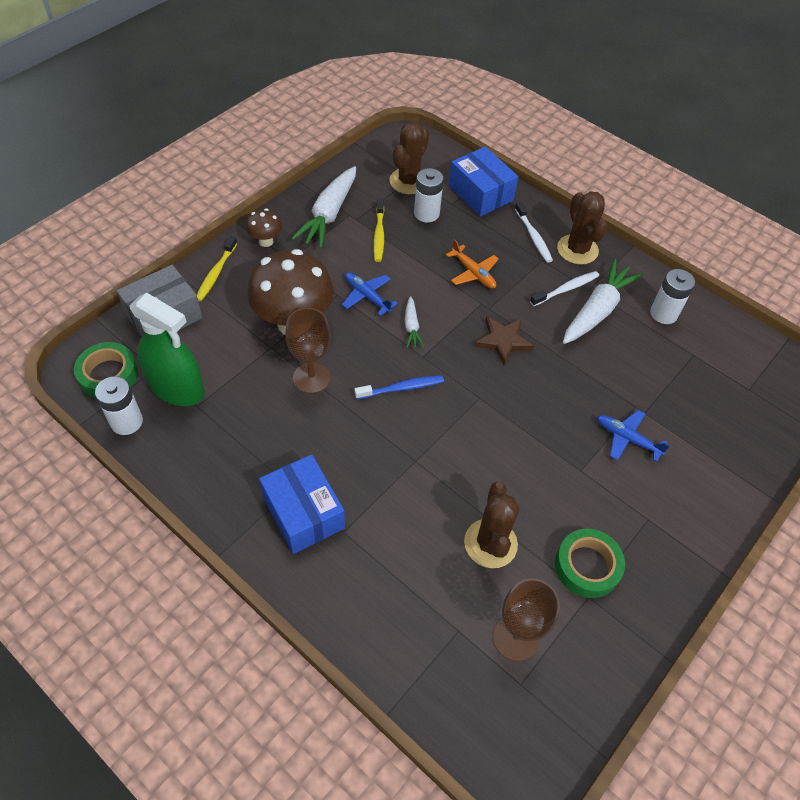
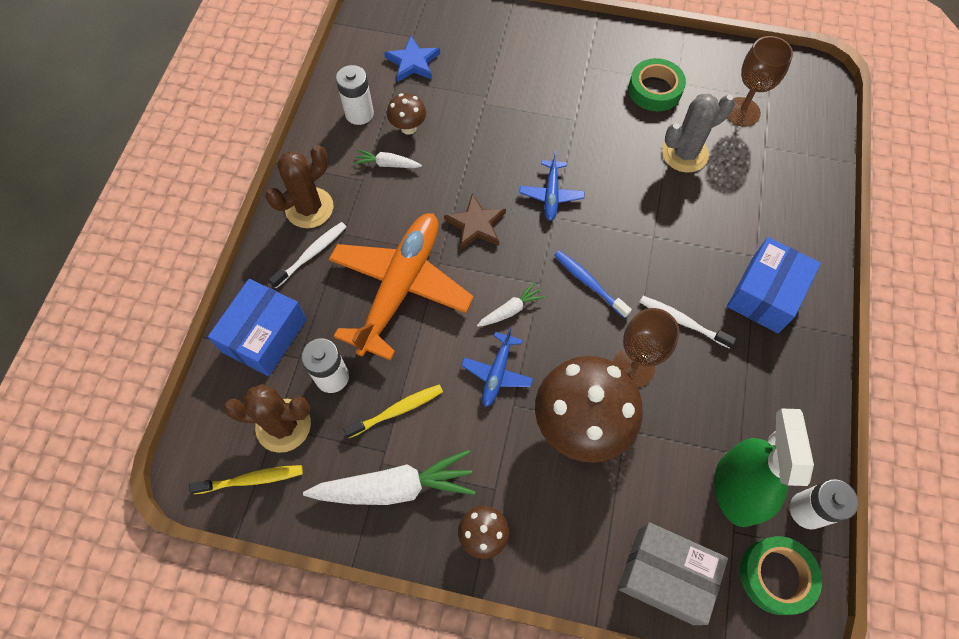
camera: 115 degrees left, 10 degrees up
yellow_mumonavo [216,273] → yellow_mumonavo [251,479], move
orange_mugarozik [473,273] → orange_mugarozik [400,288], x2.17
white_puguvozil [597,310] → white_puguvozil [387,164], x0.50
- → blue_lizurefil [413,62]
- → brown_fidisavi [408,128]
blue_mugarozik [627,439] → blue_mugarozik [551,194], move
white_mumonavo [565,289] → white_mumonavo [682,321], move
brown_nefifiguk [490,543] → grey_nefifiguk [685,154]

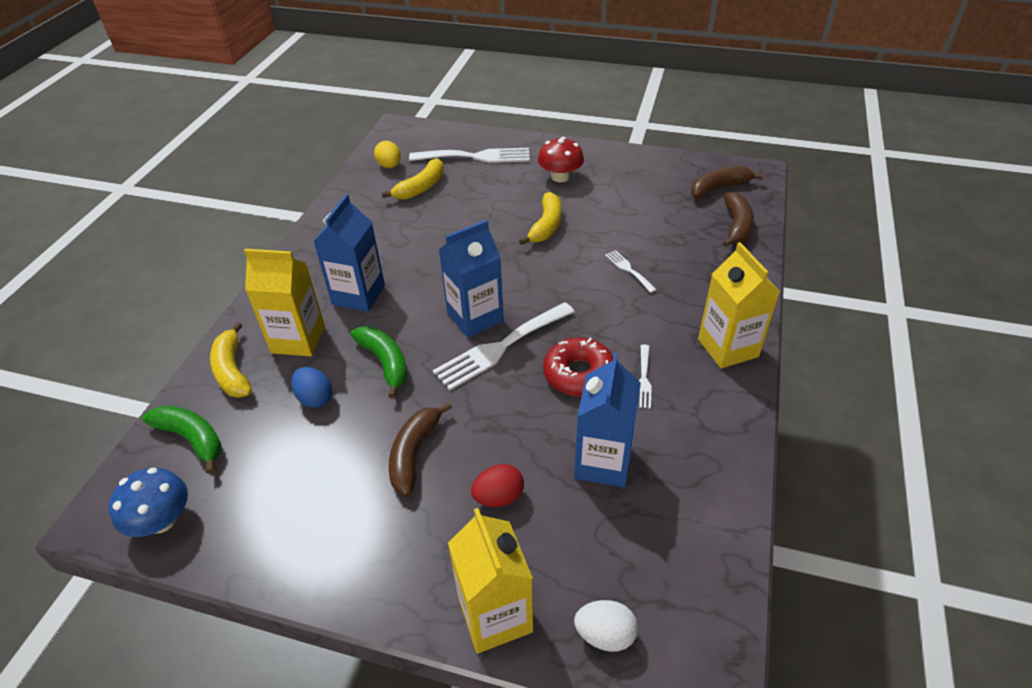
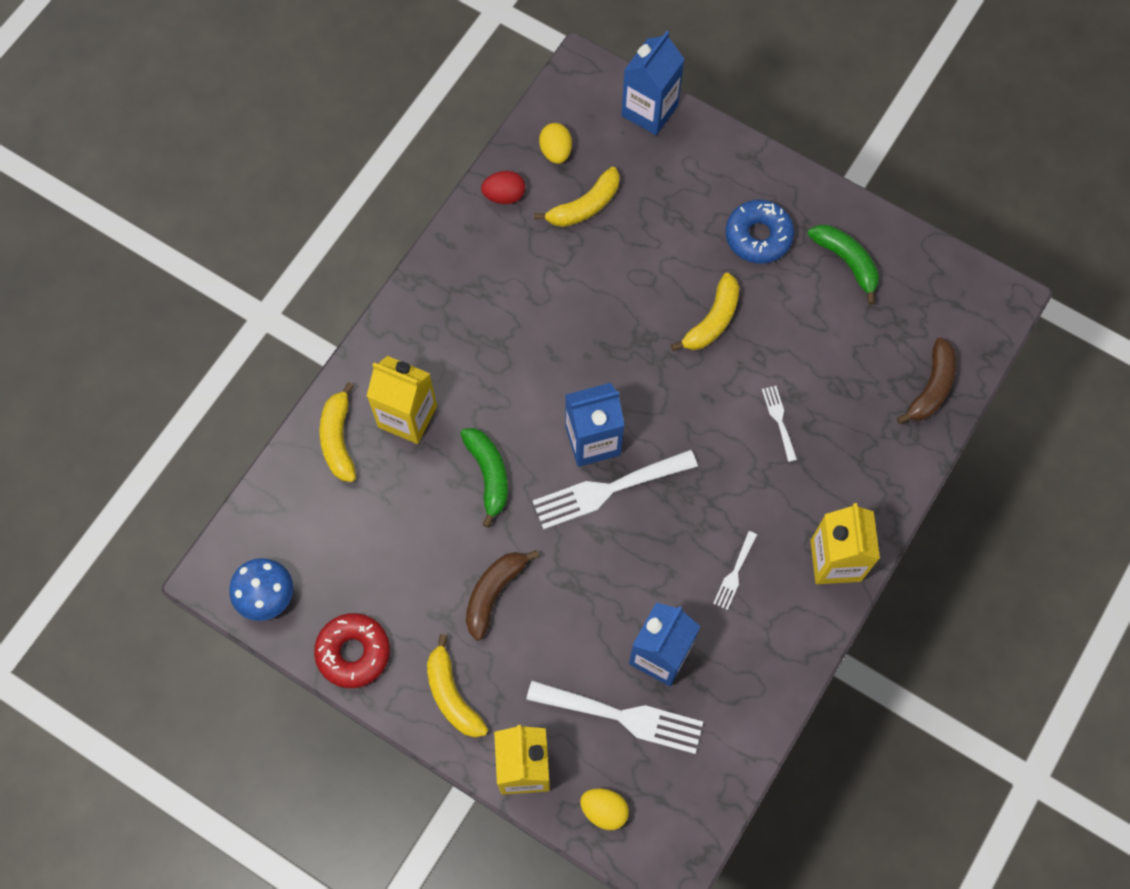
camera: 15 degrees right, 25 degrees up
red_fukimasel [579,374] → red_fukimasel [353,652], move
- → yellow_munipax [452,695]
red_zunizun [498,497] → red_zunizun [504,195], move
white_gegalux [476,157] → white_gegalux [623,717], move
white_zunizun [605,634] → yellow_zunizun [604,810]
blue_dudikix [358,295] → blue_dudikix [649,110], move
red_fidisavi [560,177] → blue_fukimasel [758,236]
green_munipax [192,439] → green_munipax [846,262], move
blue_zunizun [315,398] → -
brown_munipax [719,188] → -

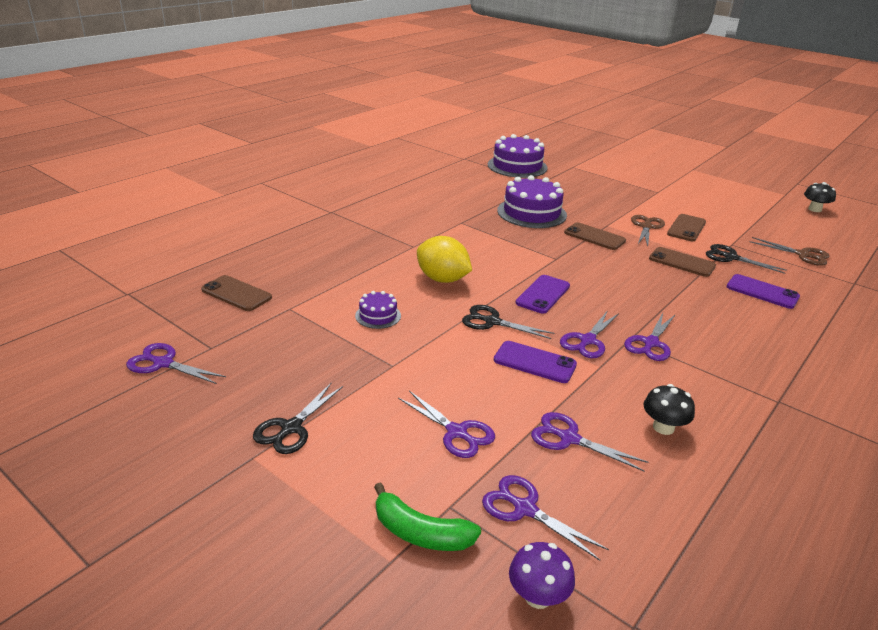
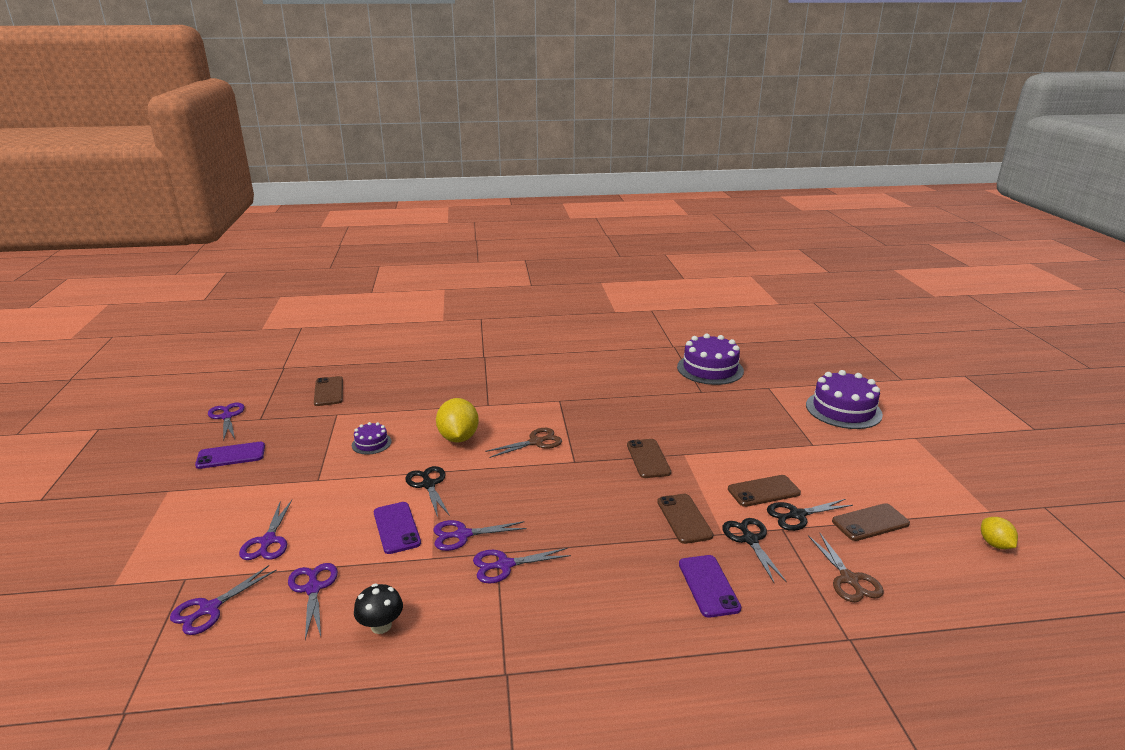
camera: 45 degrees right, 5 degrees down
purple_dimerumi [525,509] → purple_dimerumi [210,609], 135 degrees counterclockwise
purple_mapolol [543,294] → purple_mapolol [231,456], move
brown_dimerumi [646,227] → brown_dimerumi [536,442], move
black_dimerumi [291,428] → black_dimerumi [797,515], move
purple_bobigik [531,213] → purple_bobigik [843,409], move
- → brown_mapolol [870,522]
black_fidisavi [814,209] → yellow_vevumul [995,544]
green_munipax [420,533] → -
purple_fidisavi [538,596] → -

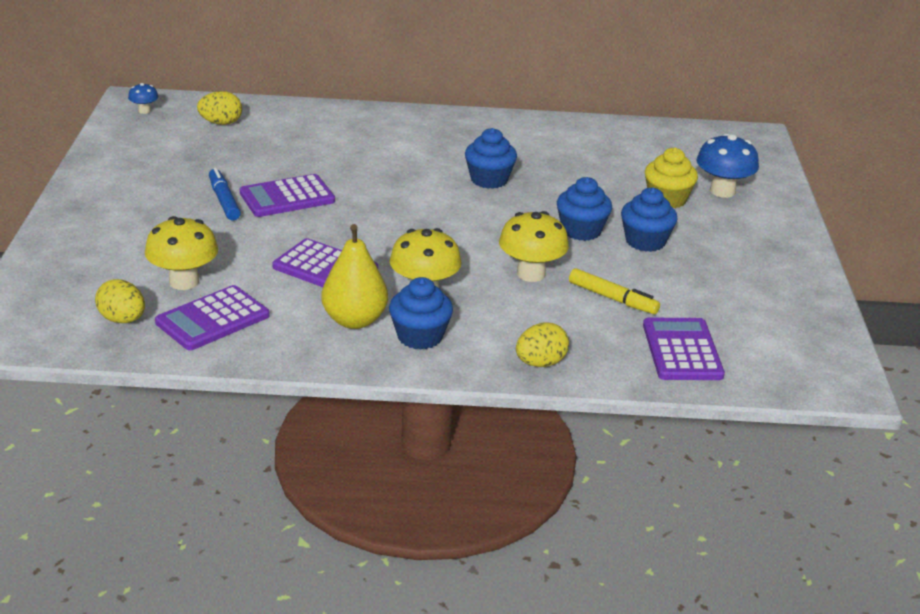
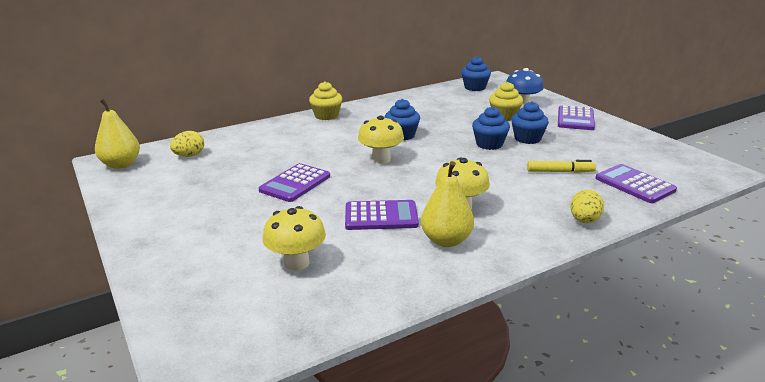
camera: 30 degrees left, 5 degrees down
blue_fidisavi [144,111] → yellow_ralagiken [121,164]
- → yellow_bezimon [326,116]
yellow_fidisavi [531,274] → yellow_fidisavi [381,159], move
blue_bezimon [420,336] → blue_bezimon [475,87], move
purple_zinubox [213,319] → purple_zinubox [575,119], move
yellow_zunizun [122,320] → -
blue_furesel [224,200] → -

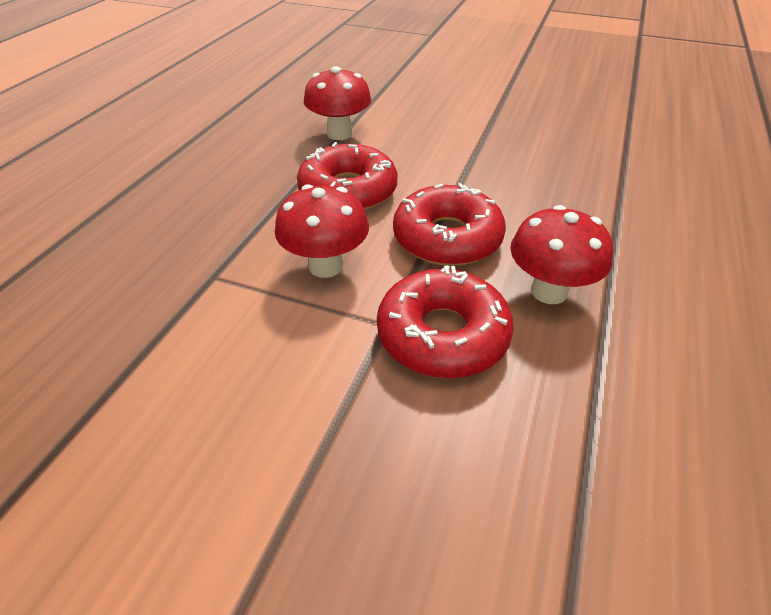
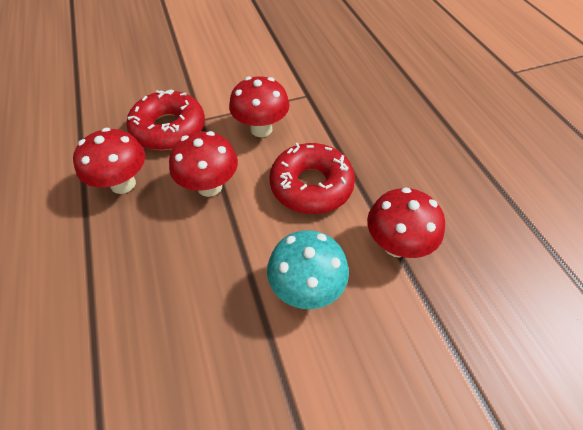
camera: 140 degrees right, 10 degrees up
red_fukimasel [447,238] → red_fidisavi [209,186]
- → turquoise_fidisavi [306,288]

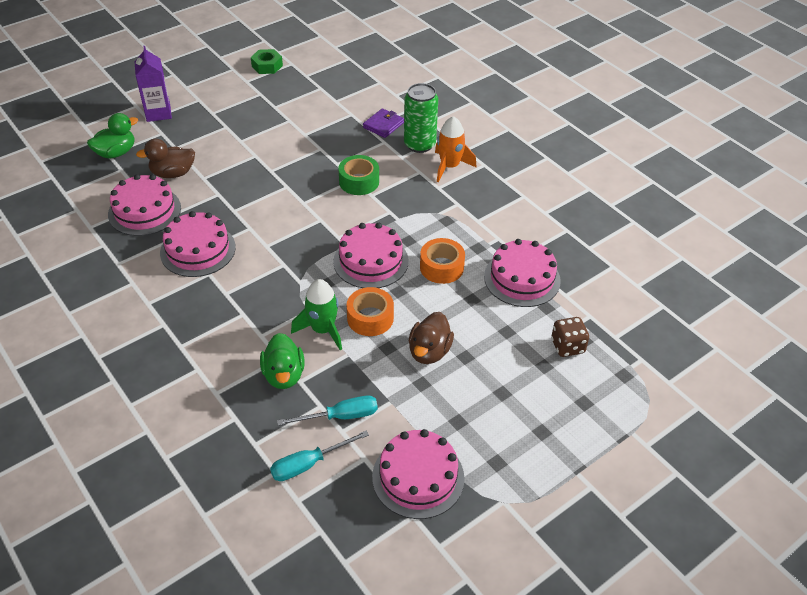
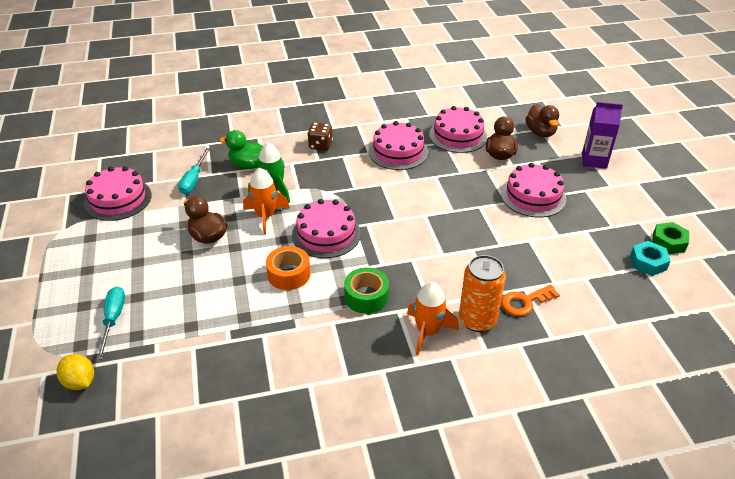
camera: 115 degrees right, 5 degrees down
- → yellow_vevumul [80,382]
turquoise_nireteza [309,464] → turquoise_nireteza [113,319], move
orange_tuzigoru [370,318] → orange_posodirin [265,216]
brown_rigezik [567,346] → brown_rigezik [320,145], move
green_tuzigoru [359,181] → green_tuzigoru [366,297], move
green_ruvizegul [419,144] → orange_ruvizegul [477,320]
pink_bobigik [522,278] → pink_bobigik [533,196], move
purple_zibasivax [383,125] → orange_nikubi [525,302]
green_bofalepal [116,153] → brown_bofalepal [540,132]
- → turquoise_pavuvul [648,262]

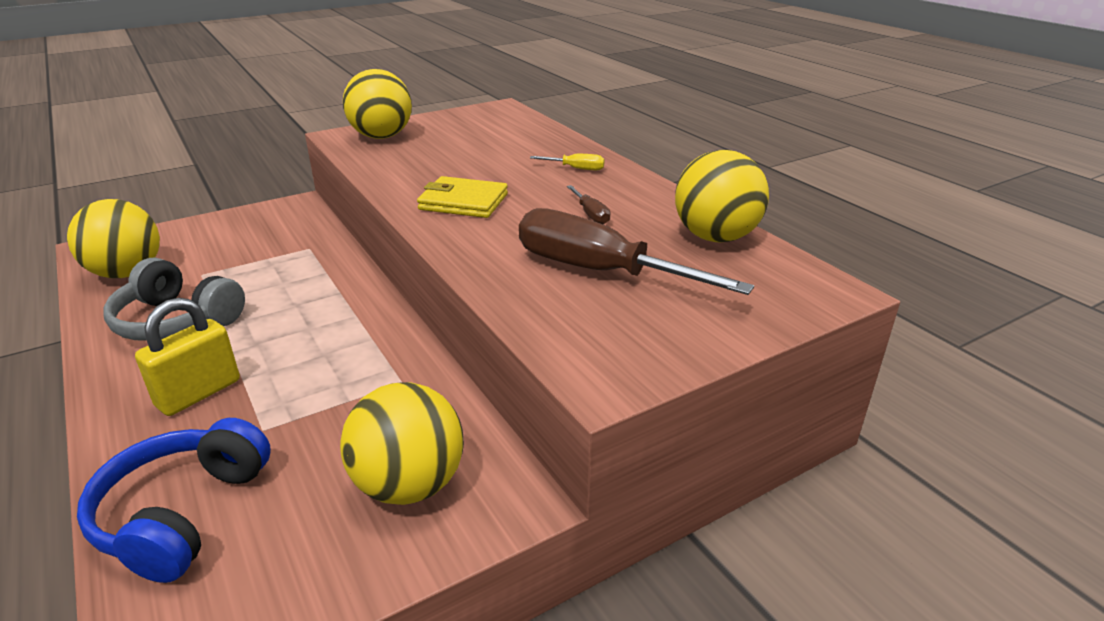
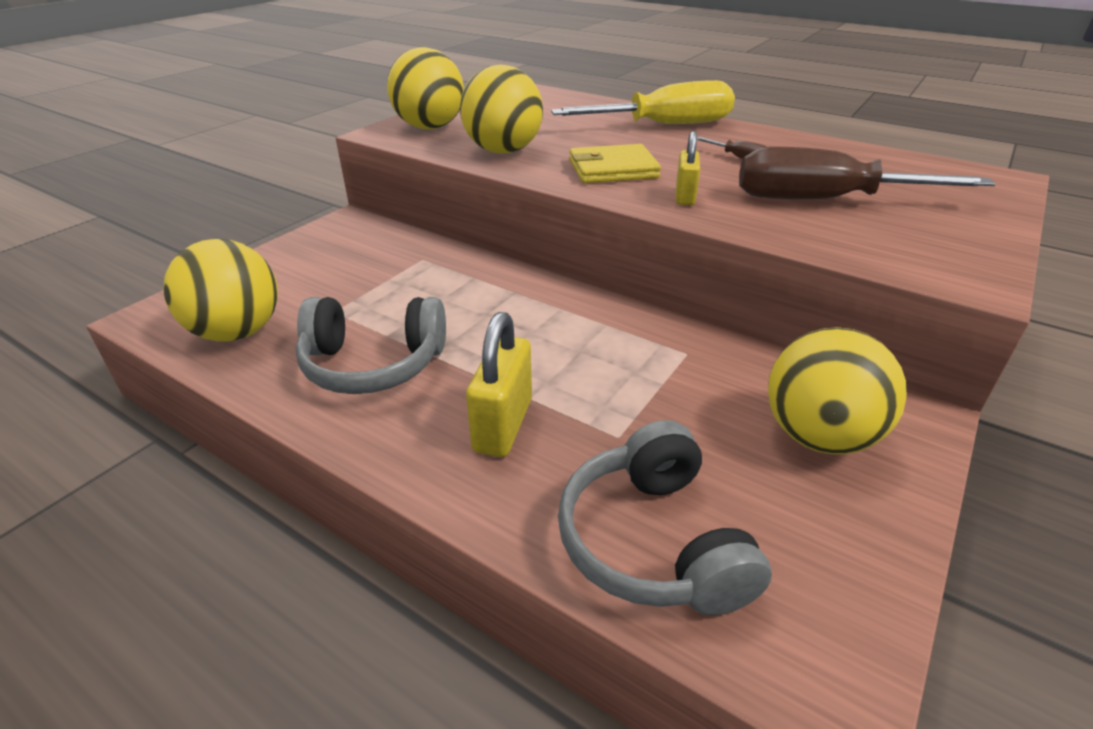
camera: 25 degrees left, 5 degrees up
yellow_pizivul [715,237] → yellow_pizivul [503,151], move
yellow_nireteza [576,168] → yellow_nireteza [663,125], x2.43
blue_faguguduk [182,514] → grey_faguguduk [653,542]
- → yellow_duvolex [684,196]

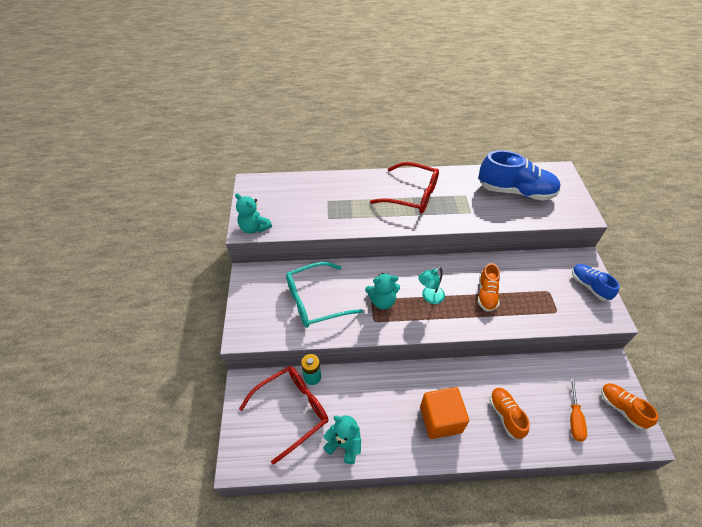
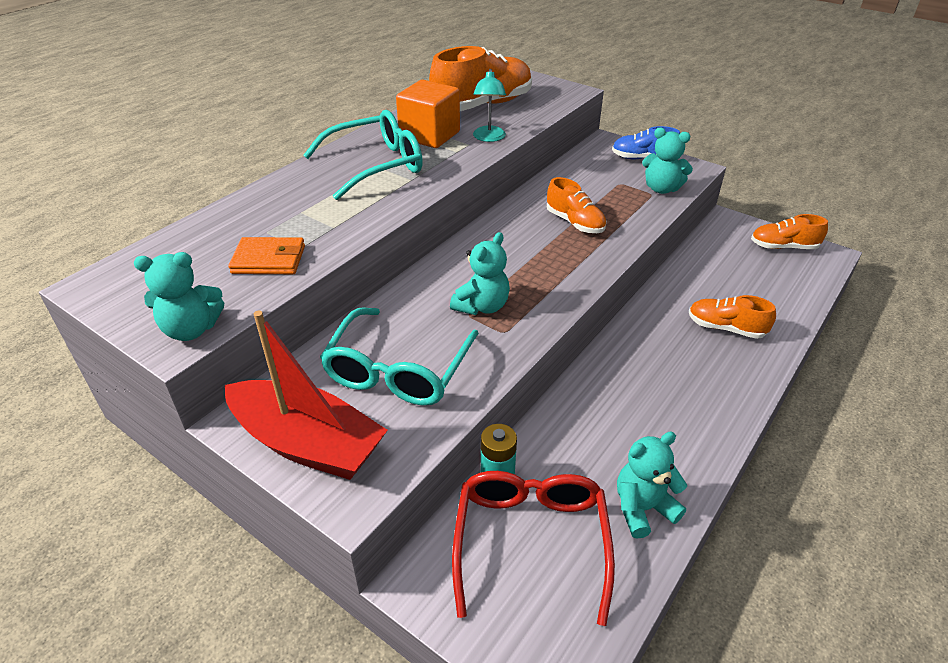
camera: 50 degrees left, 10 degrees down
- → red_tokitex [307,443]
- → orange_zibasivax [269,260]
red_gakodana [412,195] → turquoise_gakodana [375,165]
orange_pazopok [440,419] → orange_pazopok [429,135], move
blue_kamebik [515,191] → orange_kamebik [482,105]
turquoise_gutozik [429,297] → turquoise_gutozik [489,138], move
- → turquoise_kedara [661,189]
orange_nireteza [574,419] → -

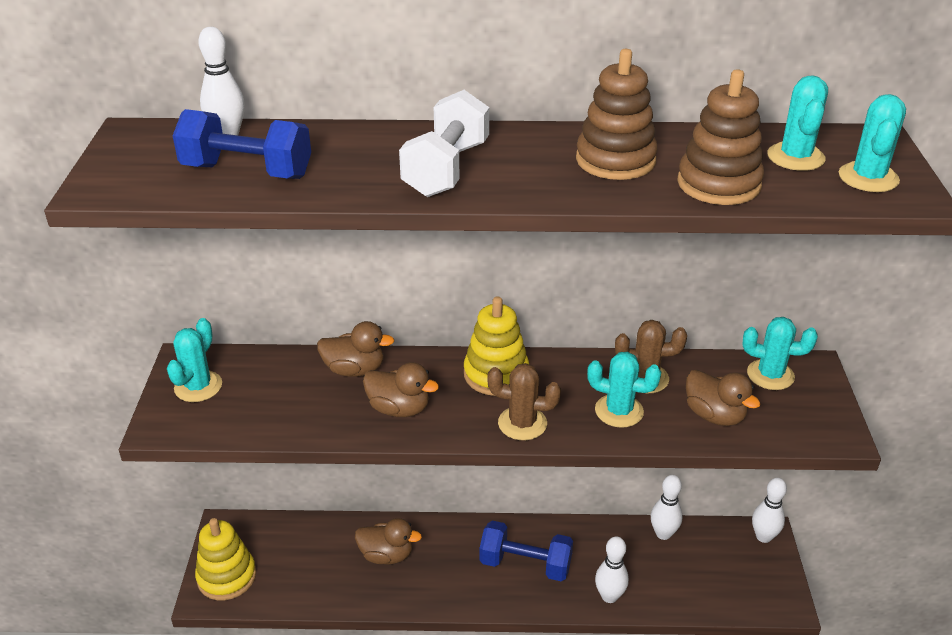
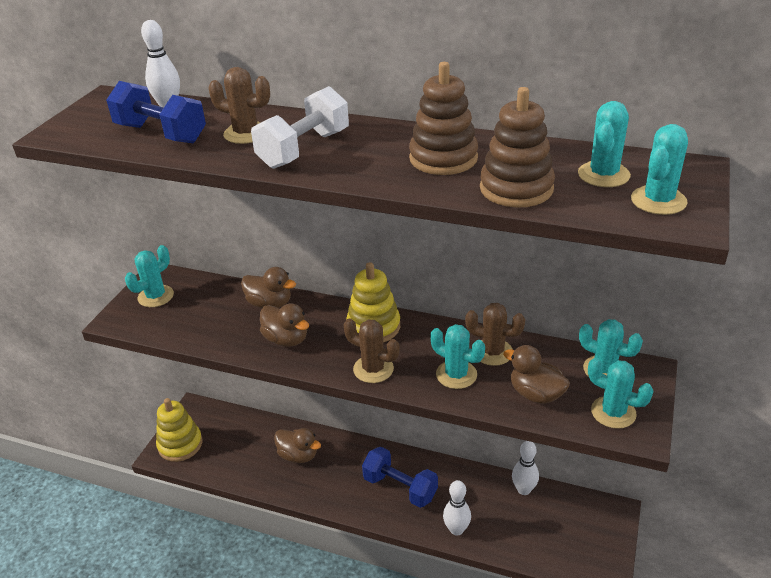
camera: 20 degrees right, 0 degrees up
- → brown_nefifiguk [246,133]
brown_bofalepal [714,415] → brown_bofalepal [535,394], 150 degrees clockwise
- → turquoise_nefifiguk [613,412]
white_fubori [763,536] → -

